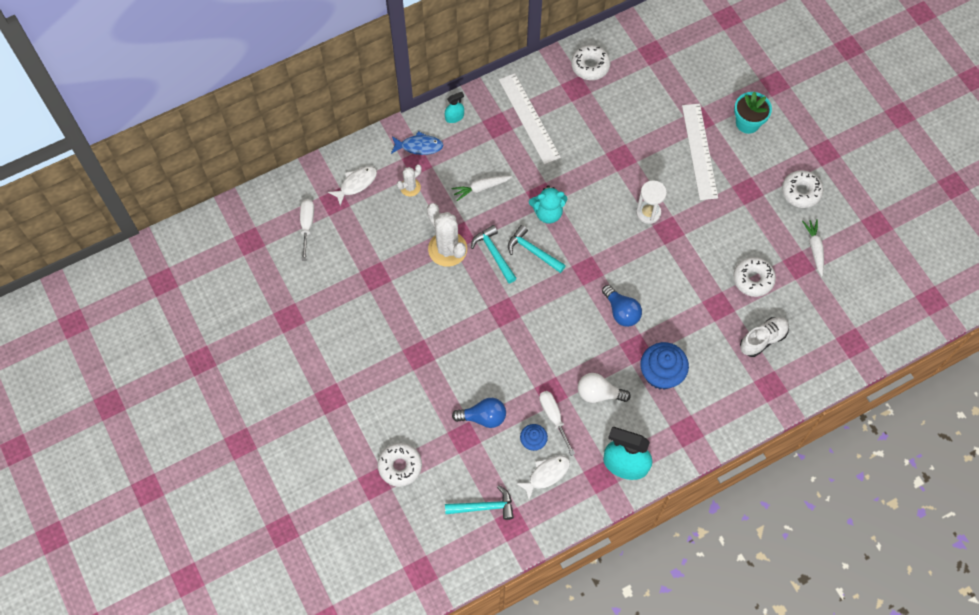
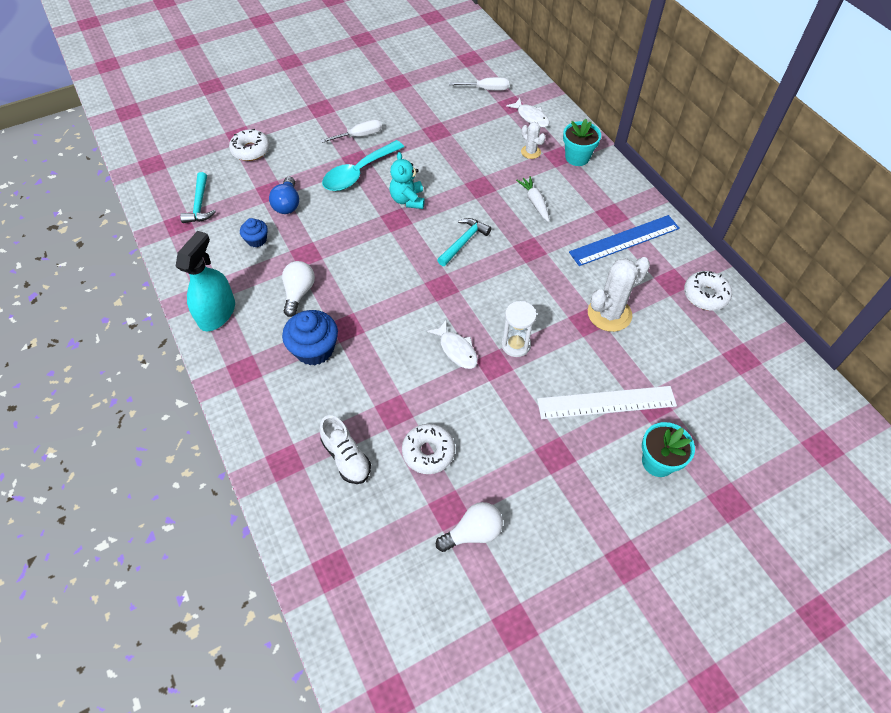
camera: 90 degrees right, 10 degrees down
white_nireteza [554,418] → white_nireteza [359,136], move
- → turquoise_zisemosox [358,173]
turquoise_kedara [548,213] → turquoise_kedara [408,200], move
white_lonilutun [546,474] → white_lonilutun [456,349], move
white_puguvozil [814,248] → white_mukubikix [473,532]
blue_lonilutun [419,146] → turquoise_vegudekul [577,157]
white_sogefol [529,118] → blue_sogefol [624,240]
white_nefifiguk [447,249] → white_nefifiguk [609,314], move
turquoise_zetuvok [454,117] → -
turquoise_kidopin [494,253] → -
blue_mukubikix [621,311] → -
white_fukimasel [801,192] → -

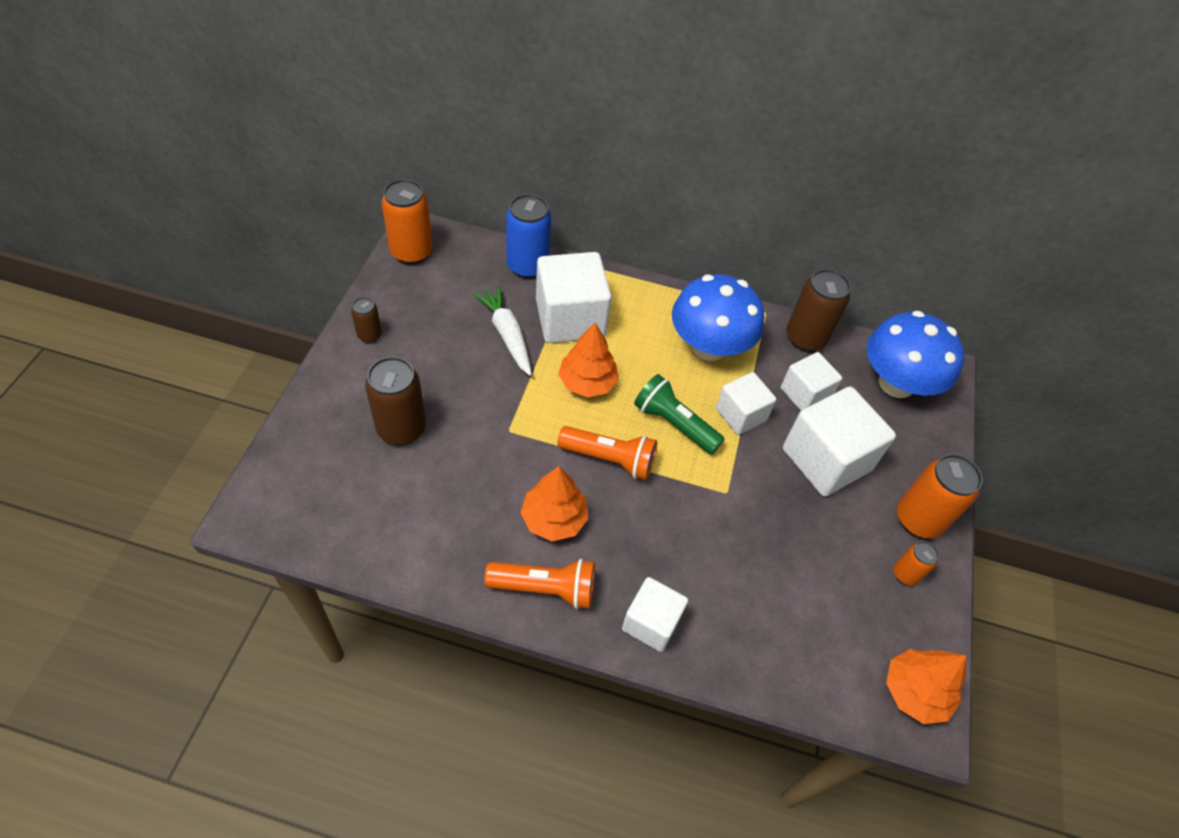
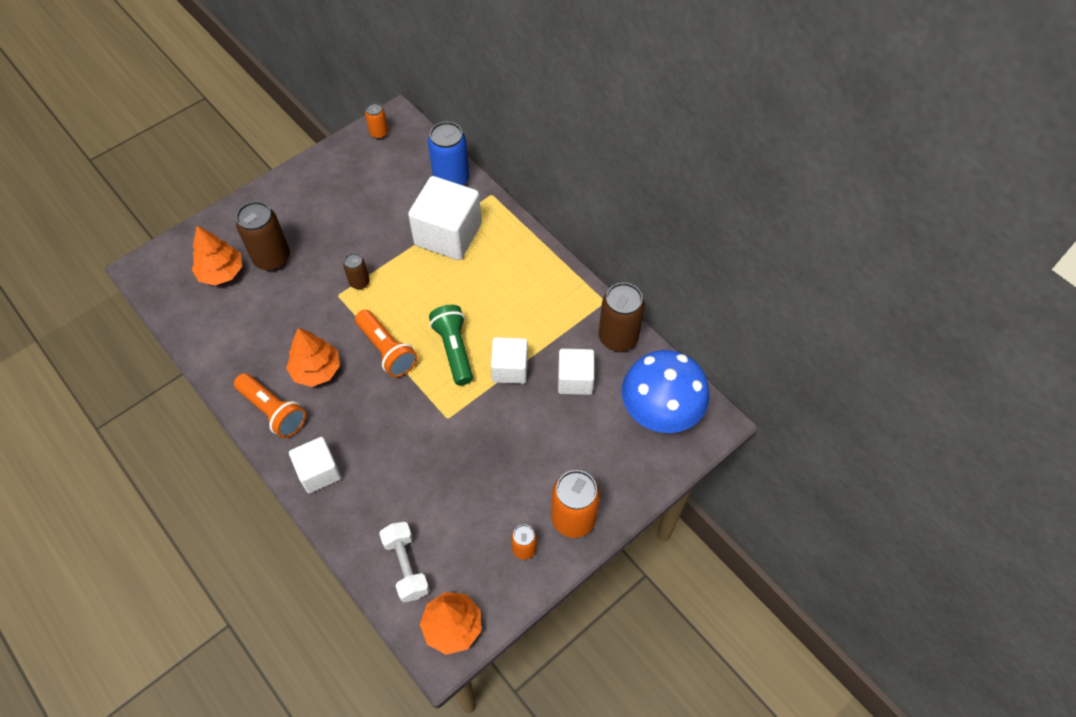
camera: 40 degrees right, 5 degrees up
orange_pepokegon [587,382] → orange_pepokegon [221,272], move
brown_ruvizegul [369,335] → brown_ruvizegul [359,282], move
orange_ruvizegul [411,252] → orange_ruvizegul [379,133], x0.54
- → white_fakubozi [406,566]
white_puguvozil [507,334] → -
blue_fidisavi [709,346] → -
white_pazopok [826,459] → -

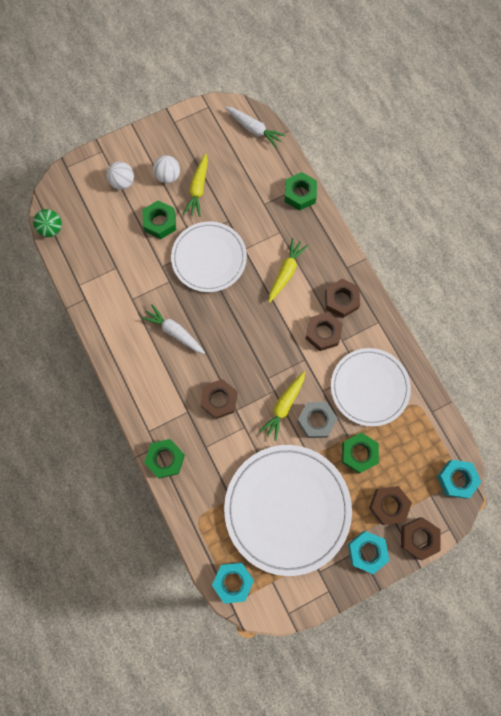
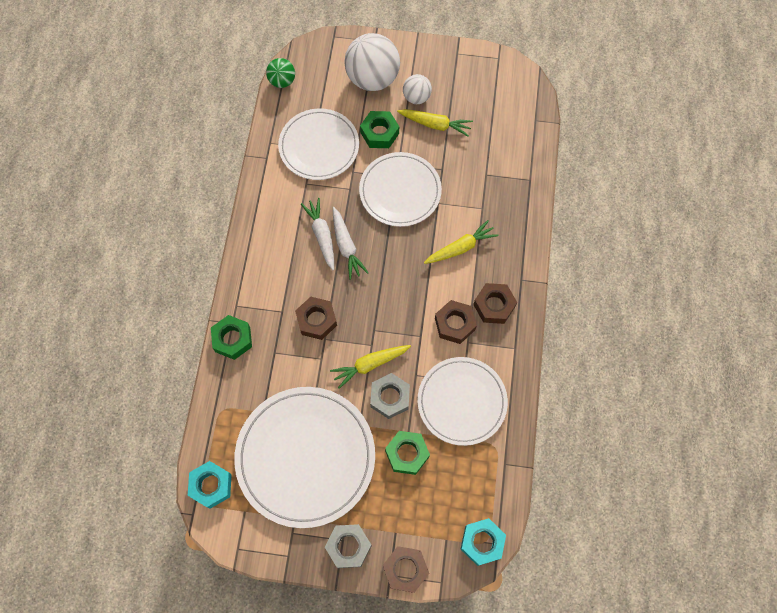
camera: 35 degrees right, 5 degrees down
- → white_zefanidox [319,146]
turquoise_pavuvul [367,551] → grey_pavuvul [348,546]
white_puguvozil [254,129] → white_puguvozil [346,246], move
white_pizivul [122,182] → white_pizivul [372,78], x1.90
yellow_puguvozil [198,189] → yellow_puguvozil [435,124], 120 degrees counterclockwise
green_pavuvul [300,194] → -
brown_pavuvul [388,505] → -

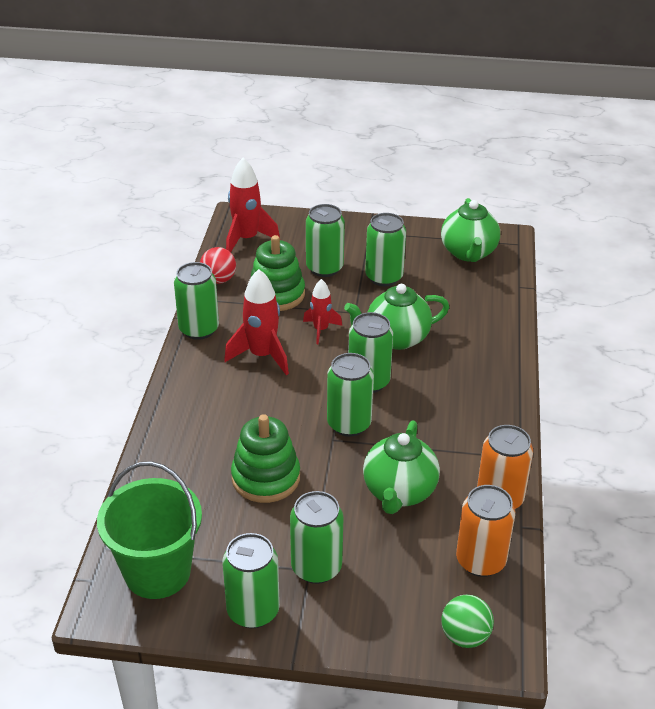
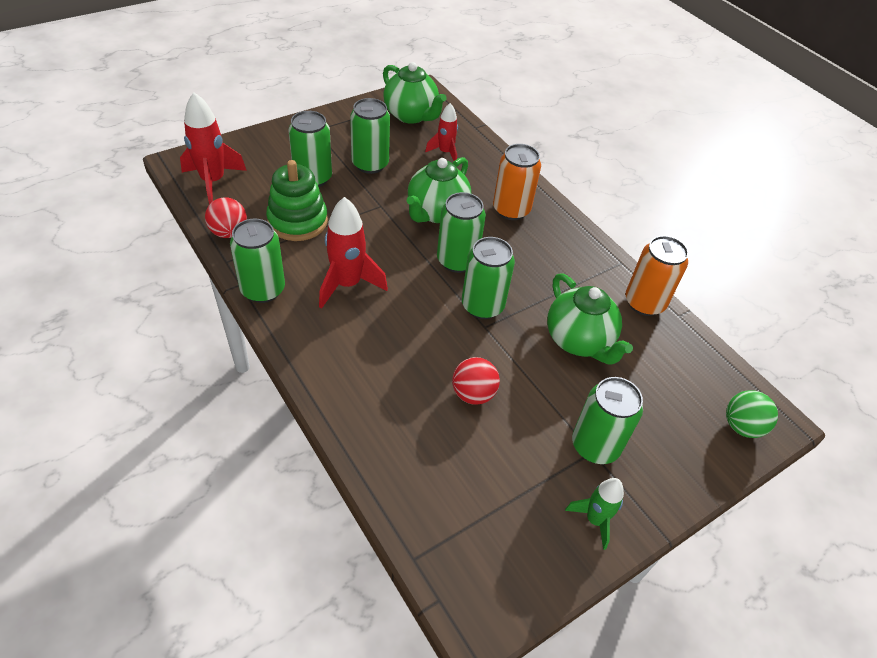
camera: 45 degrees left, 10 degrees up
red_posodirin [321,330] → red_posodirin [445,152], move
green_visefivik [266,478] → red_pizivul [473,394]
orange_ruvizegul [480,561] → orange_ruvizegul [511,210], move
green_ruvizegul [253,611] → green_posodirin [594,520]
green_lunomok [157,572] → -

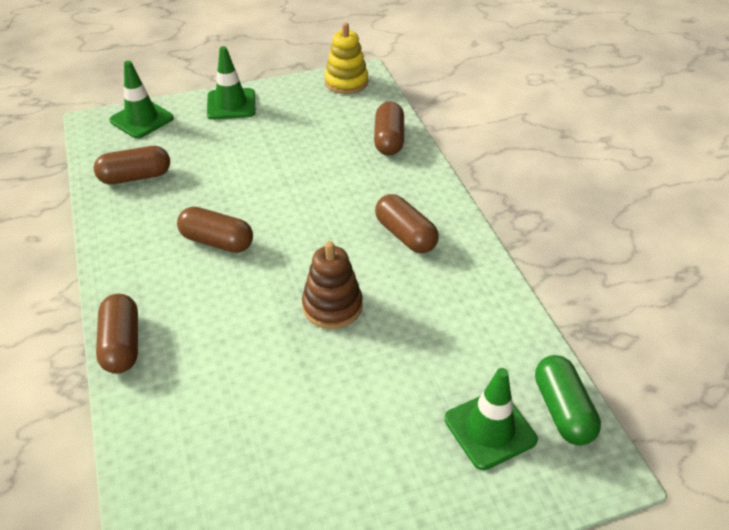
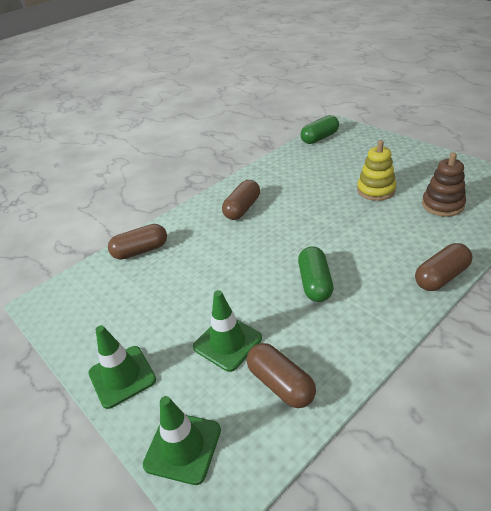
camera: 110 degrees left, 5 degrees down
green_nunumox [490,429] → green_nunumox [227,342], move
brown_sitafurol [217,241] → green_sitafurol [315,283]
yellow_visefivik [346,82] → yellow_visefivik [376,190], move
brown_visefivik [332,306] → brown_visefivik [442,205], move

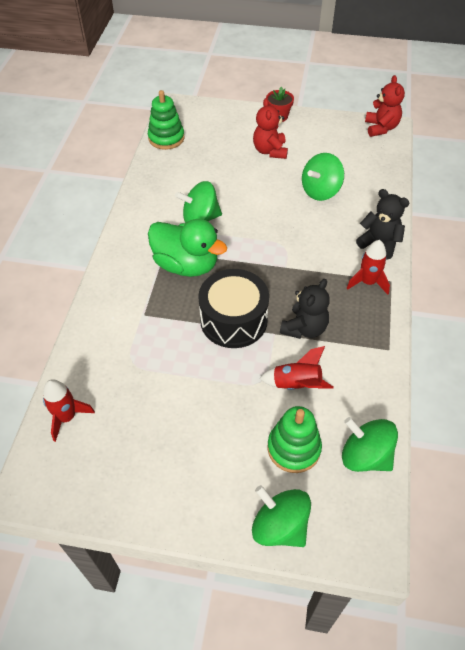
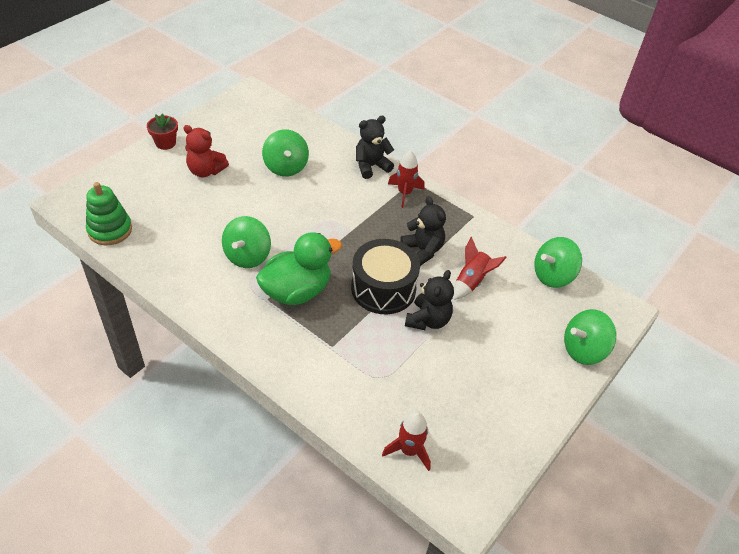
camera: 65 degrees left, 5 degrees down
- → black_kedara [428,320]
green_visefivik [294,448] → -
red_kedara [381,128] → -

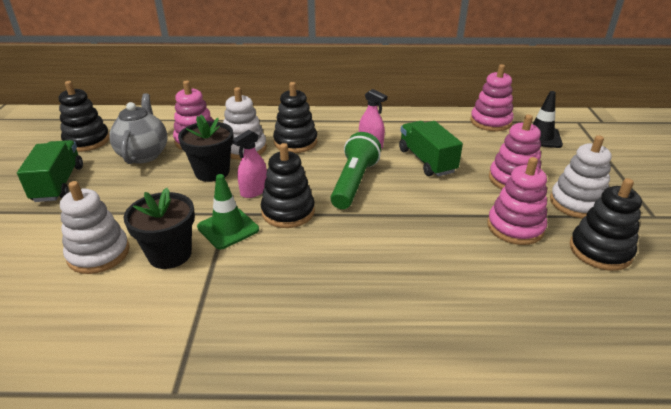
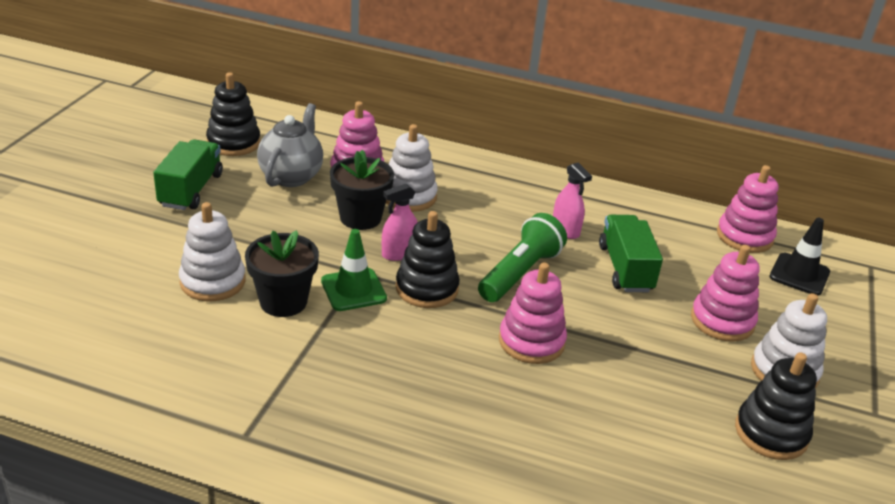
camera: 15 degrees right, 0 degrees up
pink_visefivik [515,227] → pink_visefivik [531,341], move
black_visefivik [295,142] → -

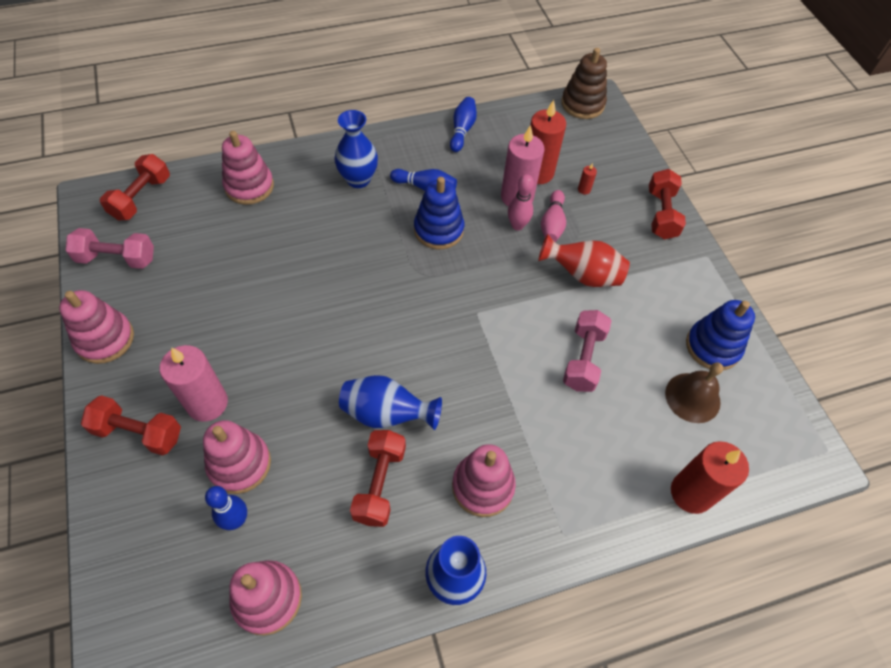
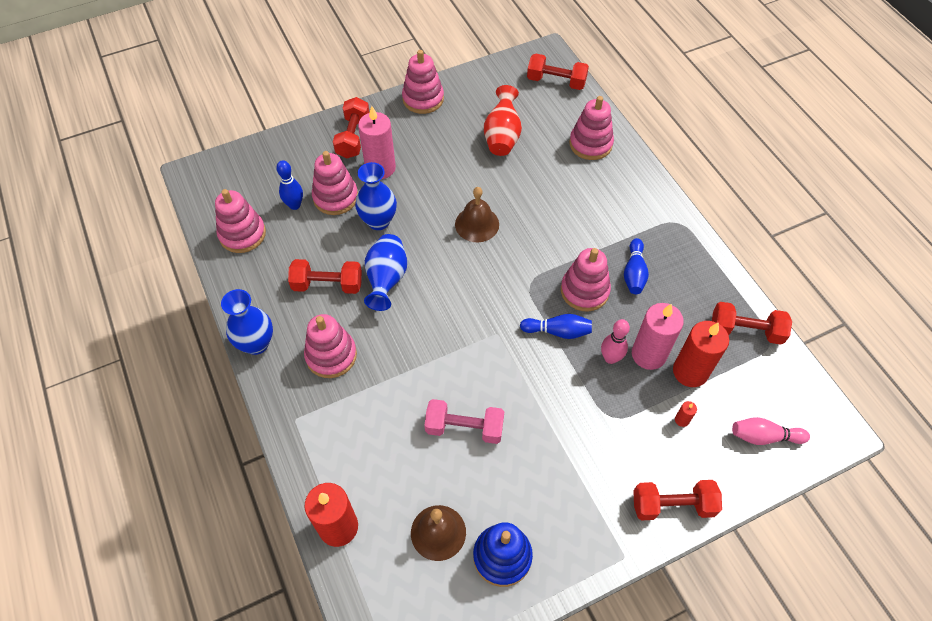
camera: 85 degrees right, 0 degrees up
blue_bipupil [358,179] → blue_bipupil [378,221], move
- → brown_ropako [477,224]
red_bipupil [582,275] → red_bipupil [502,137], move
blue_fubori [462,130] → blue_fubori [558,331], move
blue_visefivik [438,230] → pink_visefivik [584,291]
- → red_fakubozi [745,331]
pink_fubori [552,224] → pink_fubori [764,436], move
pink_fakubozi [117,258] → -
brown_visefivik [582,104] → -

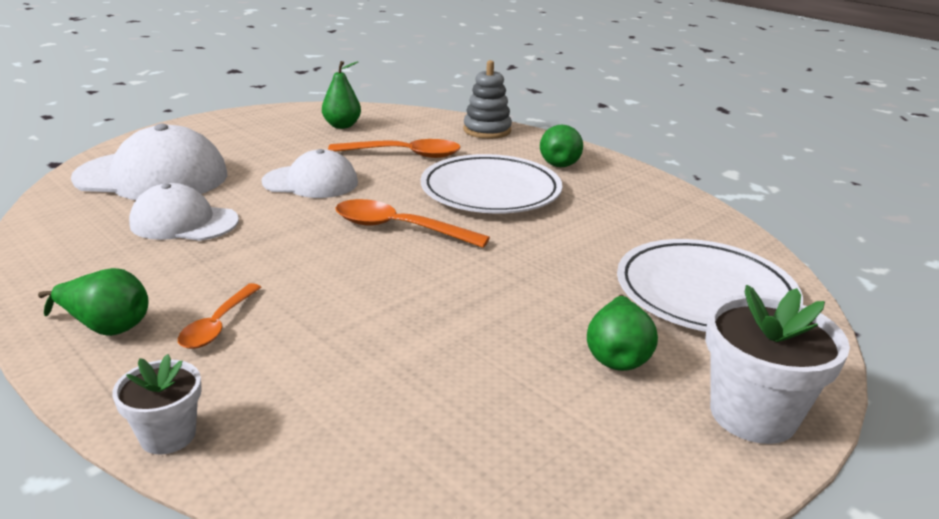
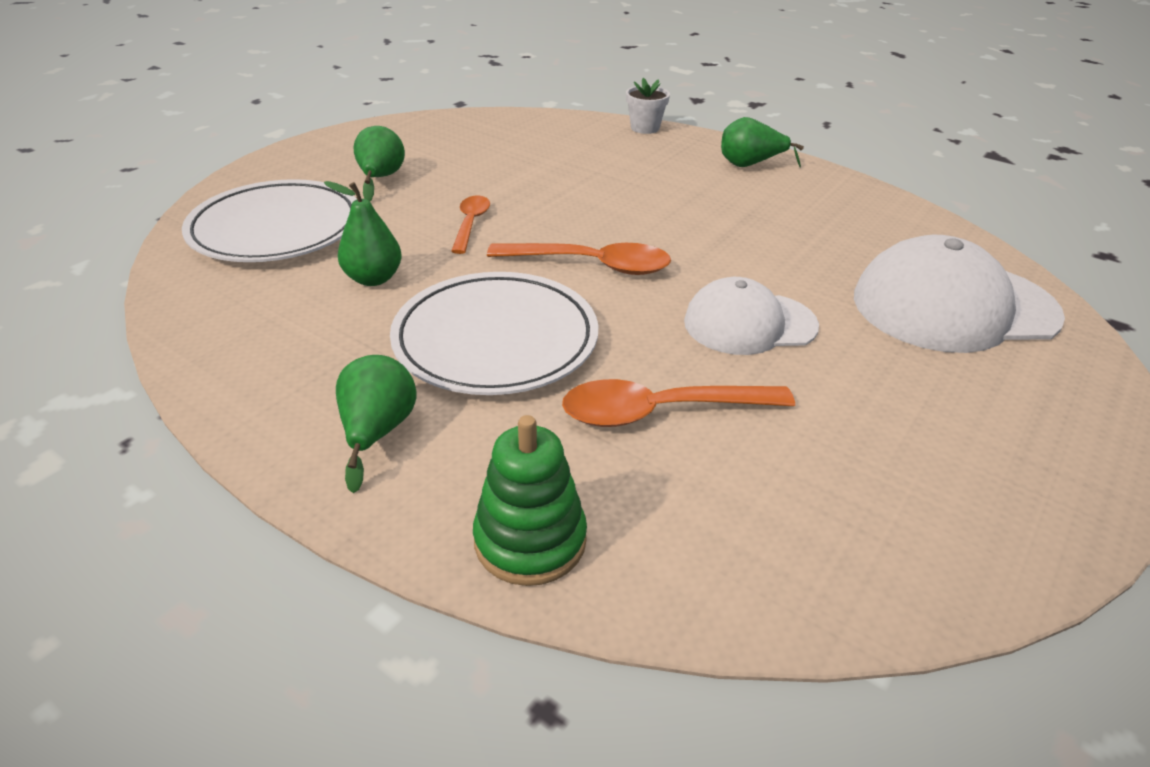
camera: 170 degrees right, 10 degrees up
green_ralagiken [342,126] → green_ralagiken [373,278], move
orange_zisemosox [218,325] → orange_zisemosox [470,224], move
grey_visefivik [487,130] → green_visefivik [530,540]
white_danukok [184,222] → -
white_vegudekul [753,414] → -

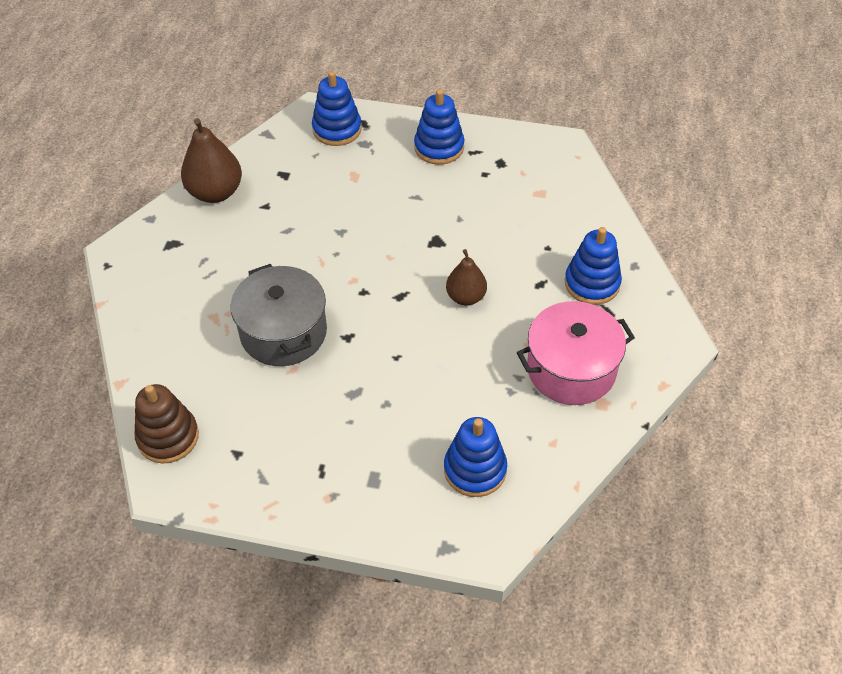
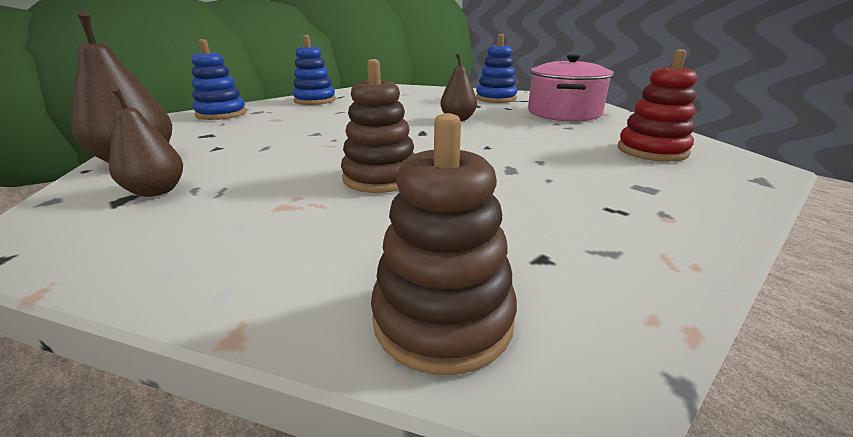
camera: 55 degrees left, 25 degrees down
- → brown_ralagiken [156,191]
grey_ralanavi [283,332] → brown_visefivik [380,178]
blue_visefivik [475,469] → red_visefivik [651,151]

